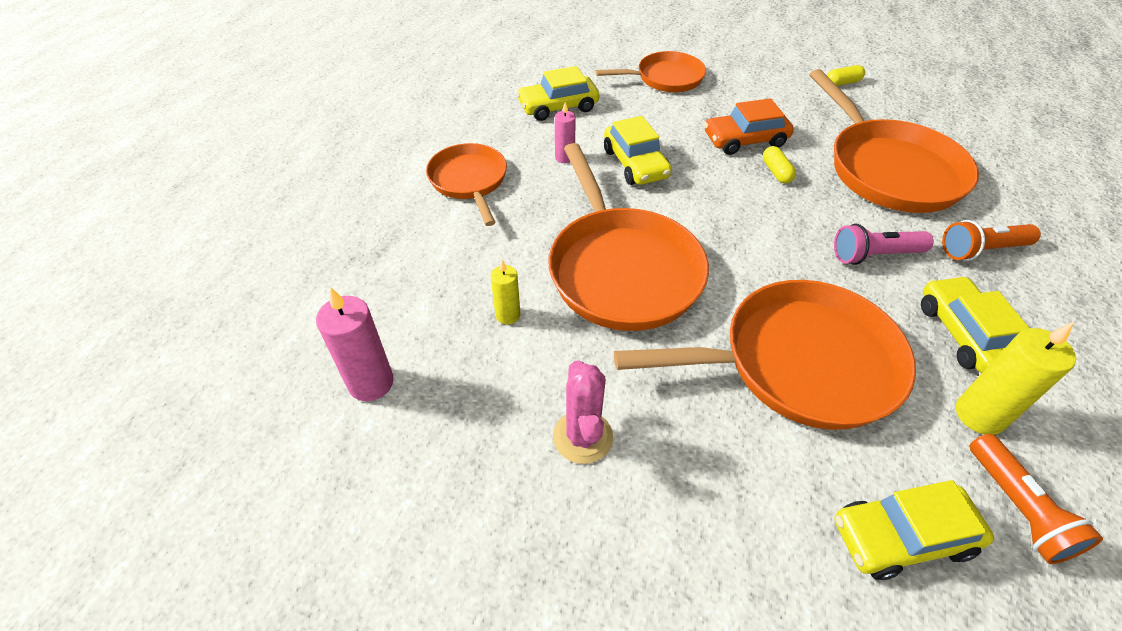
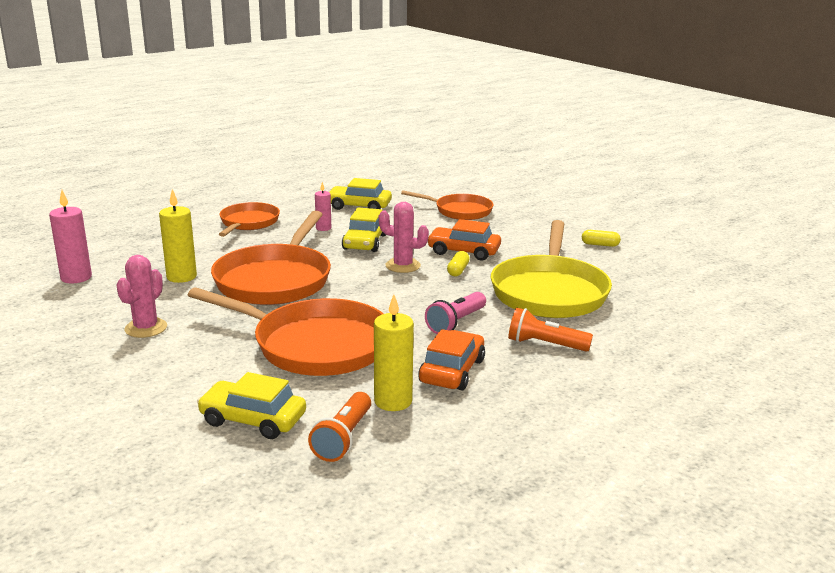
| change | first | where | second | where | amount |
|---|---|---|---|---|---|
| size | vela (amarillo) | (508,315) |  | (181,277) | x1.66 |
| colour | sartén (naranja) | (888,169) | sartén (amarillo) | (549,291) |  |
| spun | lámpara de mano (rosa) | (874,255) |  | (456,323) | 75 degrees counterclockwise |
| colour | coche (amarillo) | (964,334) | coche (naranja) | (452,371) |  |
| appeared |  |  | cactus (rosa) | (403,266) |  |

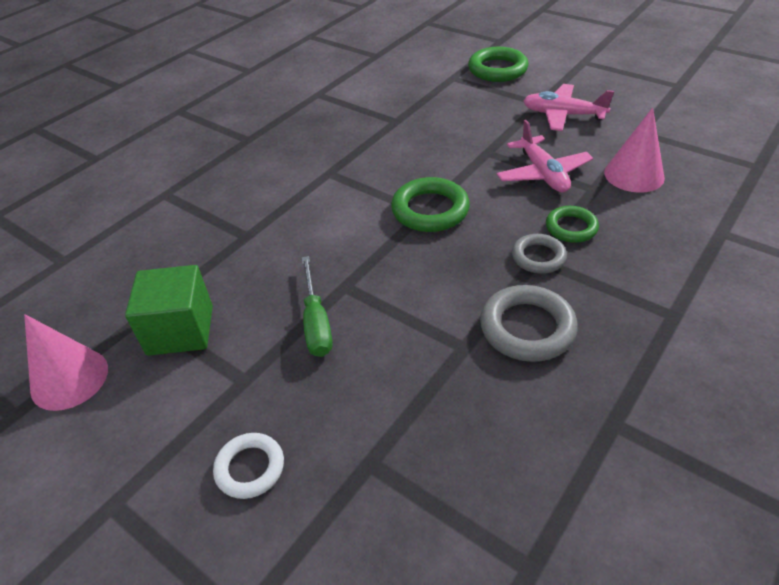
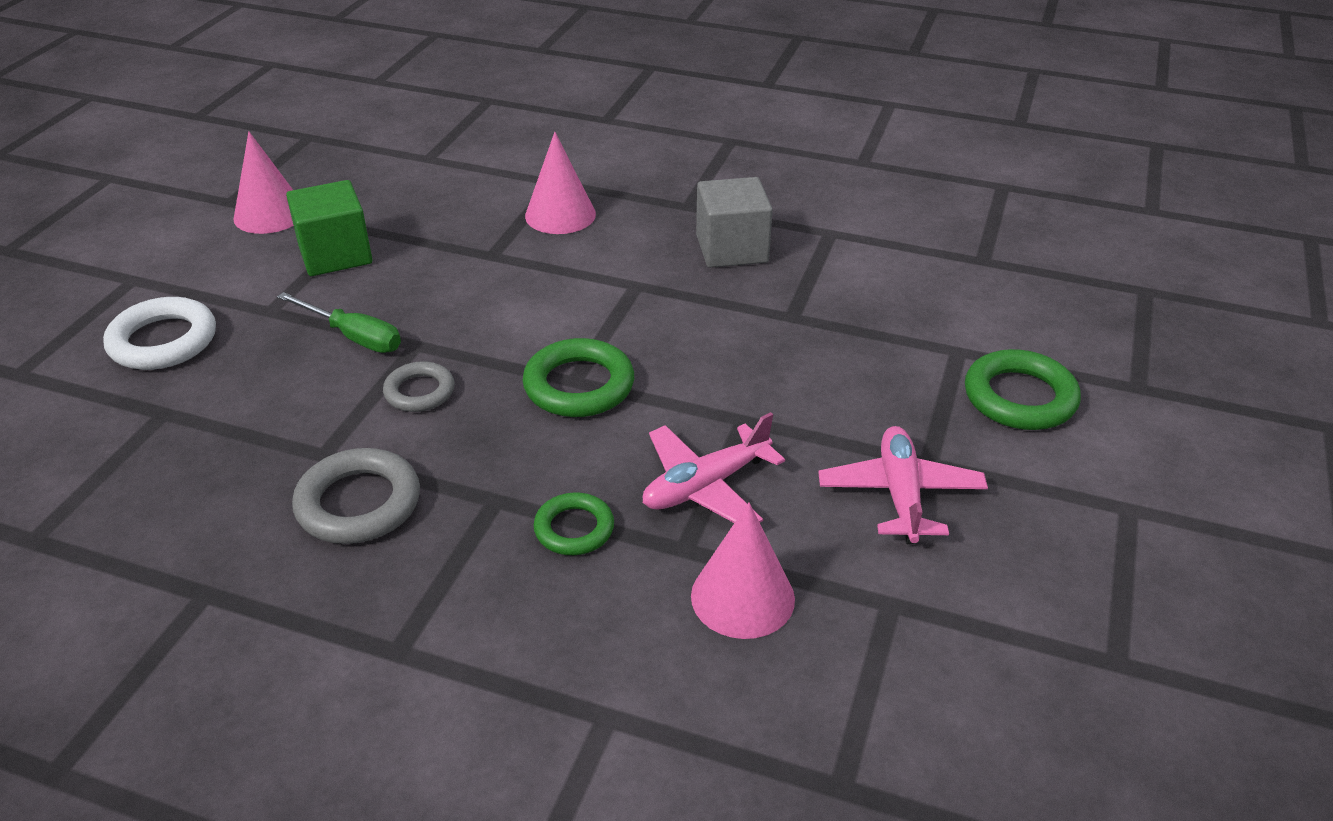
| change | first | where | second | where | amount |
|---|---|---|---|---|---|
| size | anillo (blanco) | (250,468) |  | (163,341) | x1.58 |
| spun | destornillador (verde) | (316,322) |  | (354,337) | 120 degrees counterclockwise |
| relocated | anillo (gris) | (538,257) |  | (419,392) |  |
| appeared |  |  | cono (rosa) | (560,215) |  |
| appeared |  |  | cubo (gris) | (732,249) |  |

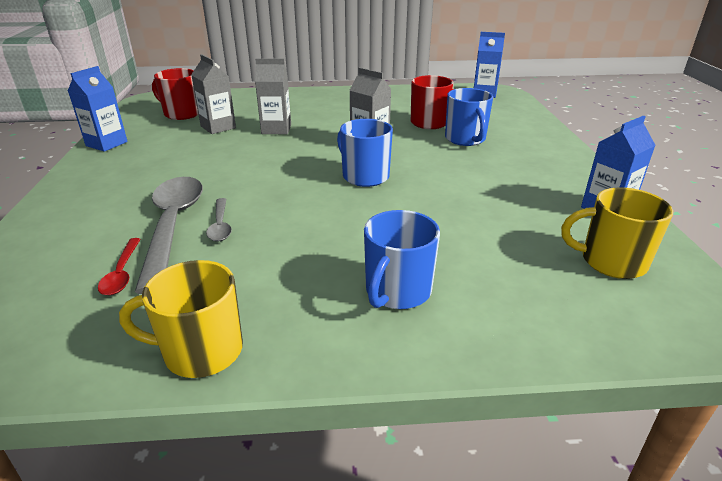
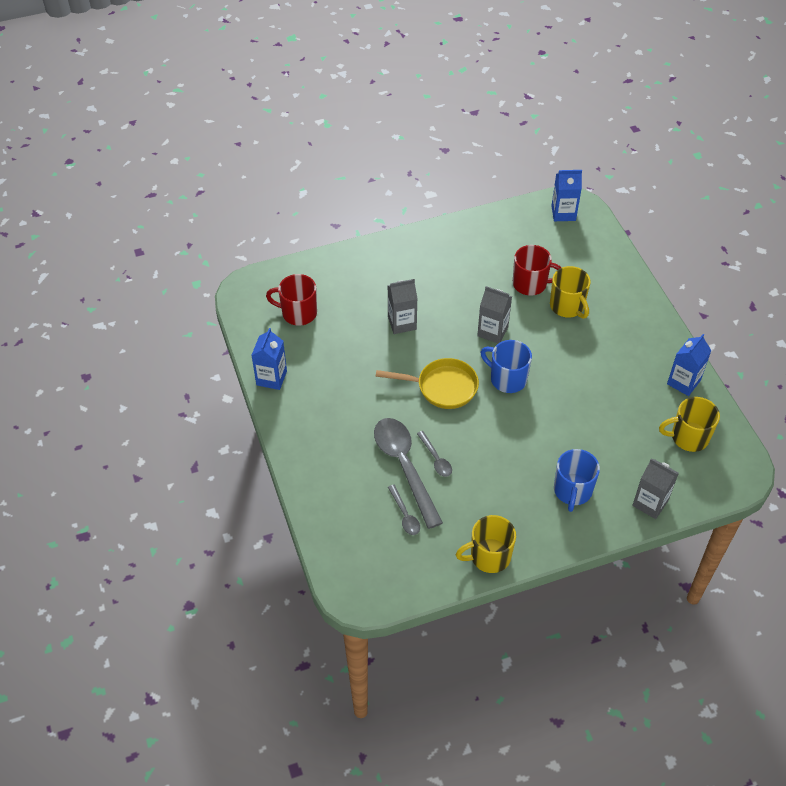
| change | first | where | second | where | amount |
|---|---|---|---|---|---|
| colour | cuchara (rojo) | (122,273) | cuchara (gris) | (405,515) |  |
| relocated | cartón de leche (gris) | (218,127) |  | (650,503) |  |
| colour | taza (azul) | (465,139) | taza (amarillo) | (567,306) |  |
| appeared |  |  | sartén (amarillo) | (442,387) |  |

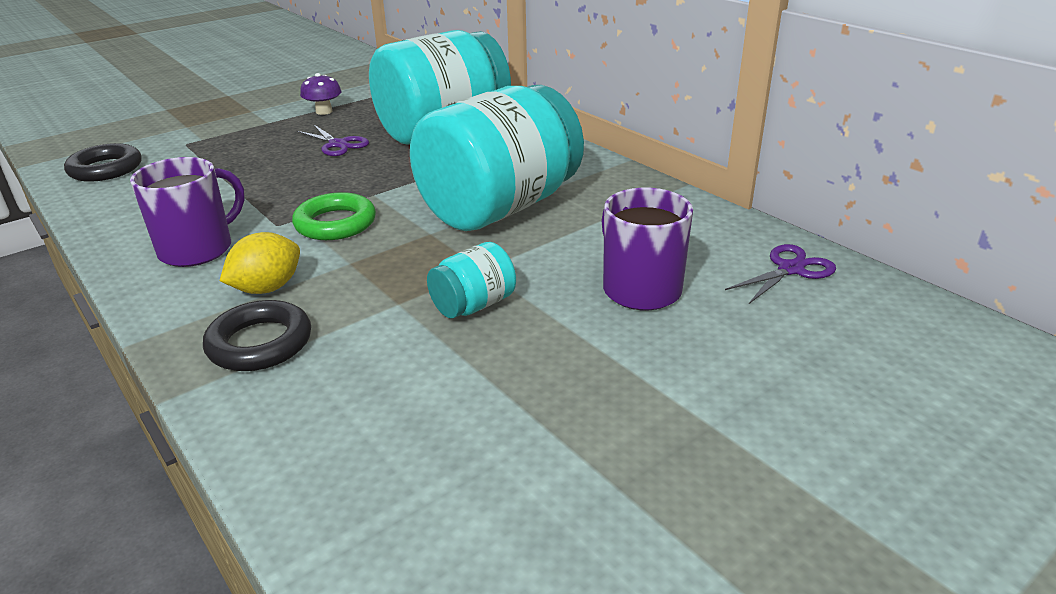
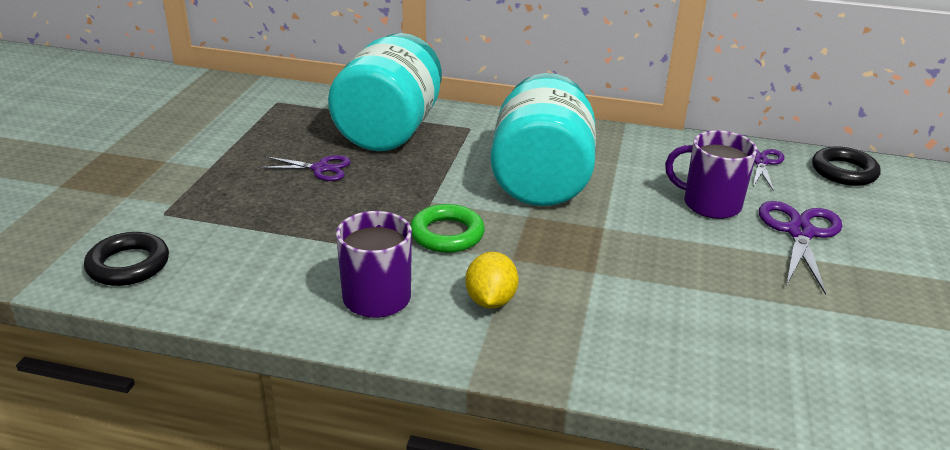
| change | first | where | second | where | amount |
|---|---|---|---|---|---|
| relocated | anillo (negro) | (260,343) |  | (844,172) |  |
| missing | seta (morado) | (324,111) |  |  |  |
| missing | tarro (turquesa) | (473,305) |  |  |  |
| appeared |  |  | tijeras (morado) | (799,232) |  |

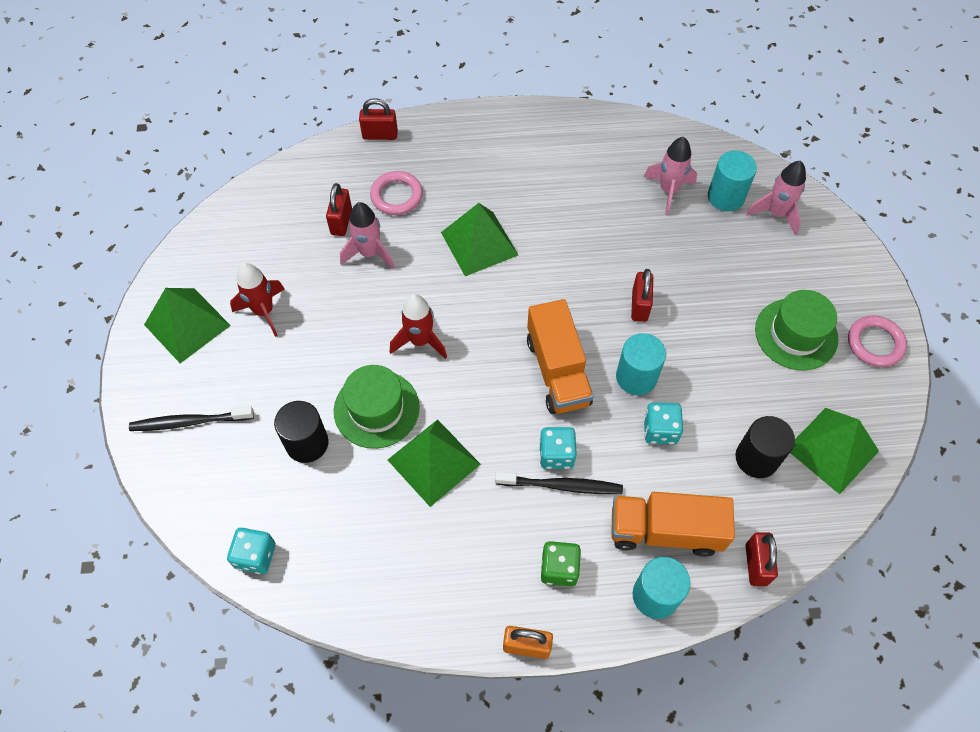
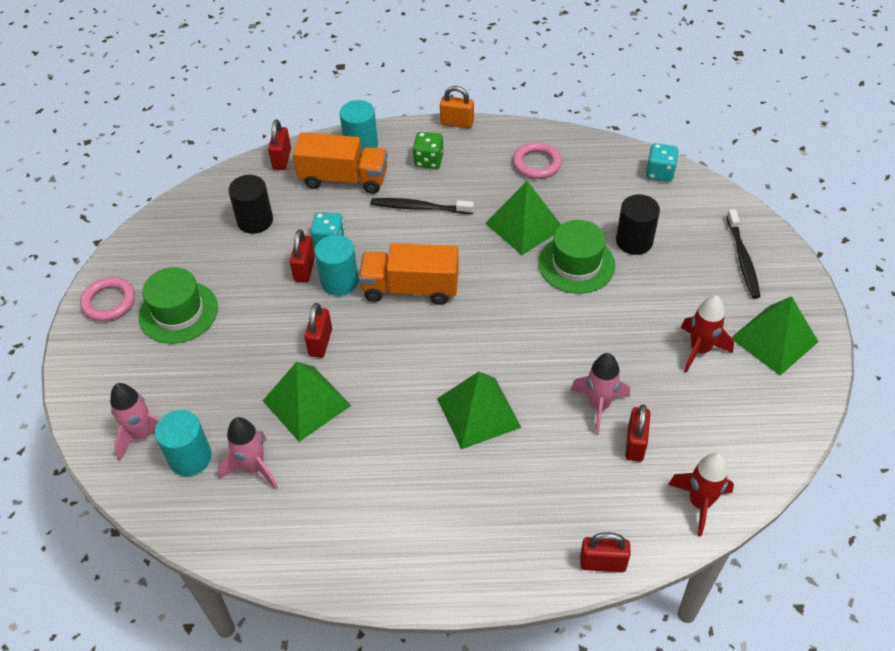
| change | first | where | second | where | amount |
|---|---|---|---|---|---|
| spun | cepillo de dientes (negro) | (189,422) |  | (742,259) | 90 degrees clockwise |
| relocated | anillo (rosa) | (396,196) |  | (536,163) |  |
| relocated | cohete (rojo) | (420,341) |  | (699,503) |  |
| spun | camión (naranja) | (558,371) |  | (410,288) | 75 degrees counterclockwise |
| missing | dado (turquesa) | (556,455) |  |  |  |
| relocated | pirámide (verde) | (832,450) |  | (306,403) |  |
| appeared |  |  | candado (rojo) | (304,269) |  |

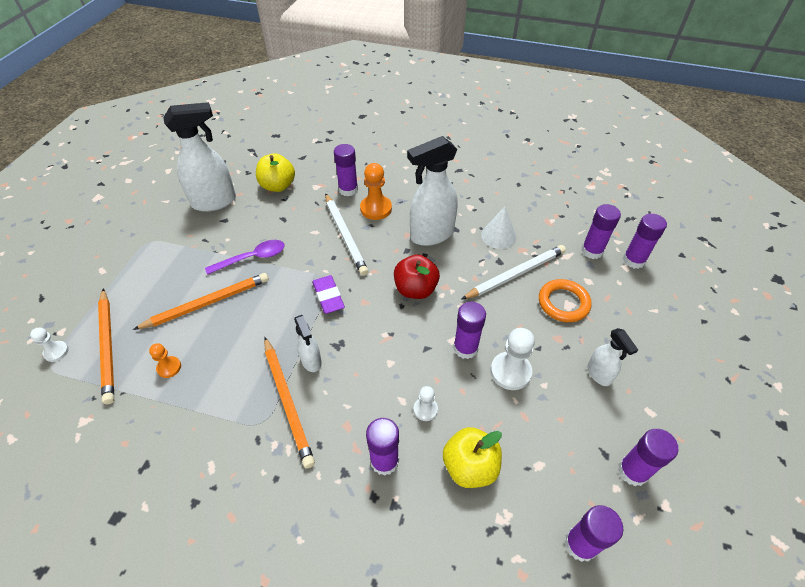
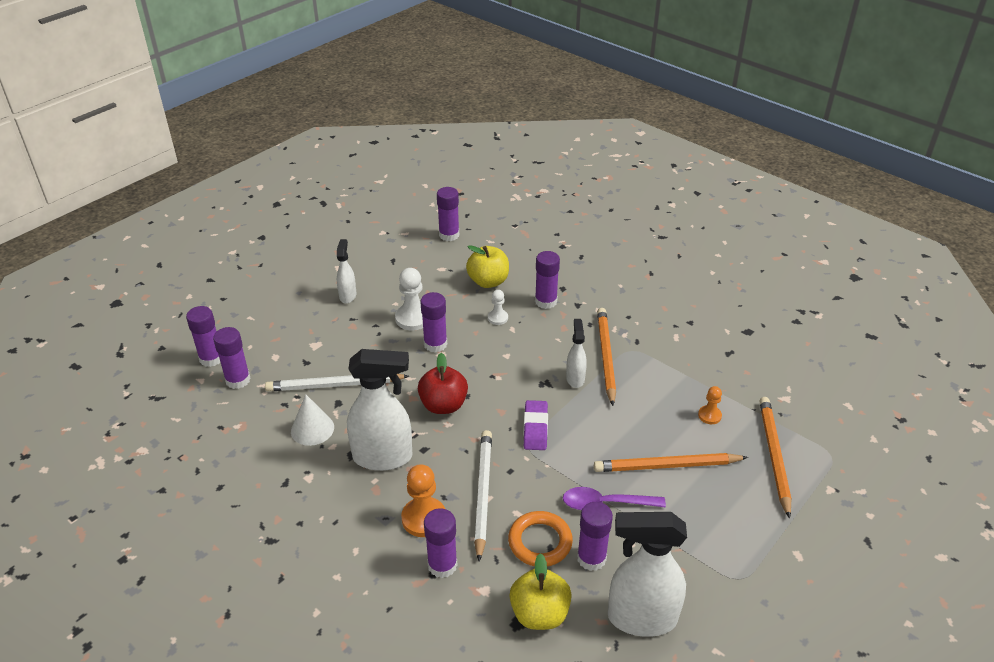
| change | first | where | second | where | amount |
|---|---|---|---|---|---|
| missing | peón (blanco) | (56,352) |  |  |  |
| relocated | anillo (naranja) | (563,303) |  | (540,542) |  |
| relocated | barra de pegamento (morado) | (632,471) |  | (591,558) |  |

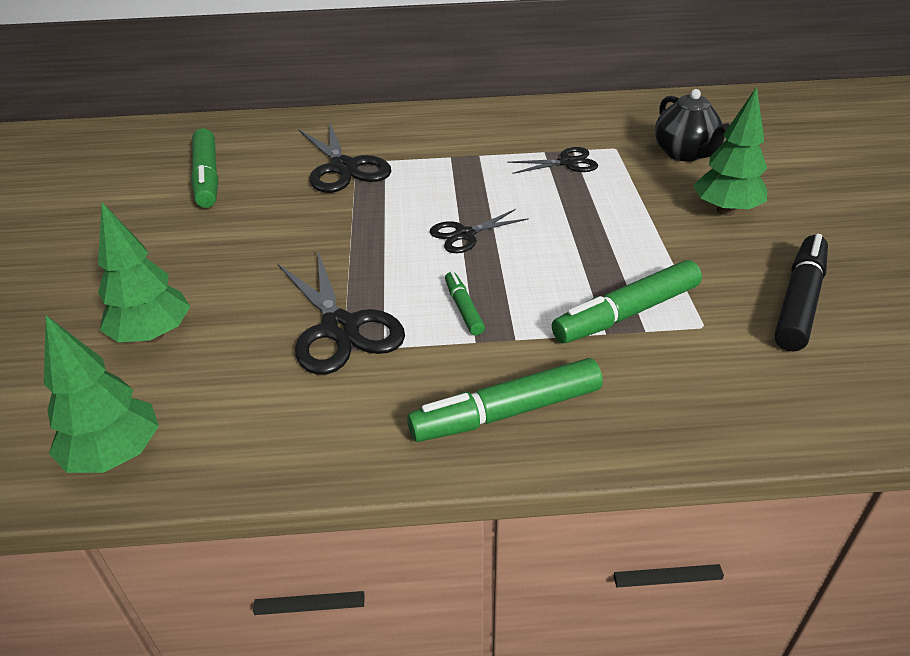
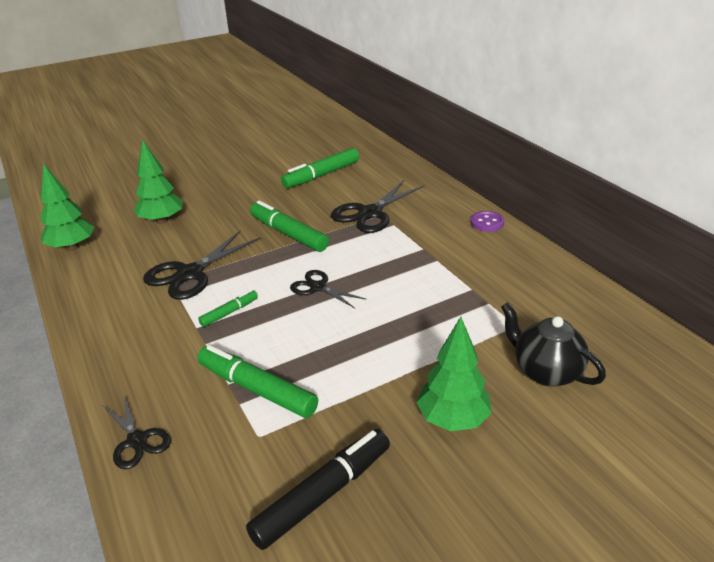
| change | first | where | second | where | amount |
|---|---|---|---|---|---|
| relocated | rotulador (verde) | (506,412) |  | (288,234) |  |
| relocated | tijeras (negro) | (567,162) |  | (137,440) |  |
| spun | tetera (negro) | (685,154) |  | (545,371) | 90 degrees clockwise |
| spun | rotulador (negro) | (799,301) |  | (323,494) | 45 degrees counterclockwise |
| appeared |  |  | botón (morado) | (487,223) |  |

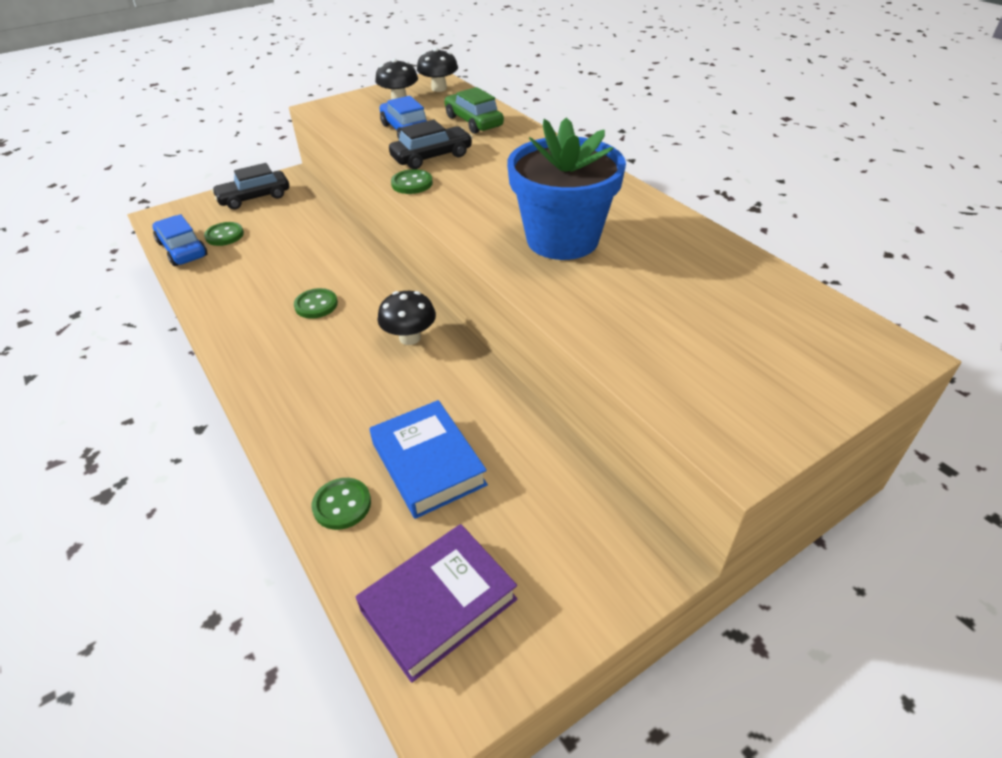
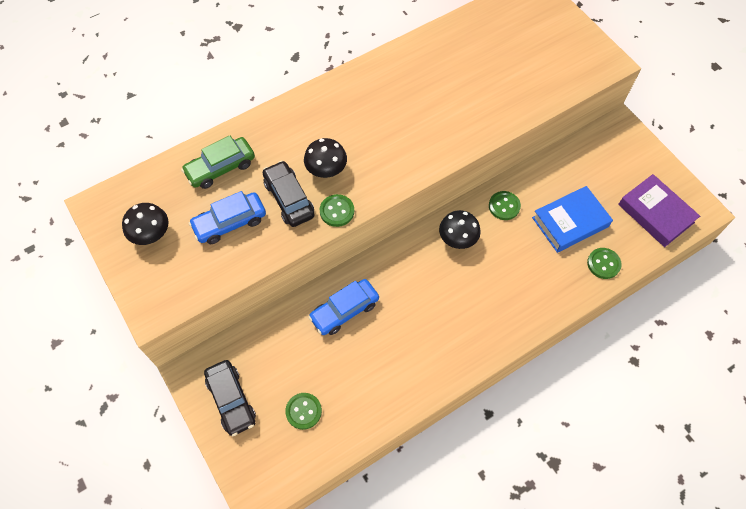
| change | first | where | second | where | amount |
|---|---|---|---|---|---|
| relocated | coche (azul) | (182,249) |  | (344,310) |  |
| relocated | botón (verde) | (316,305) |  | (504,206) |  |
| relocated | seta (negro) | (439,88) |  | (326,170) |  |
| missing | maceta (azul) | (562,239) |  |  |  |

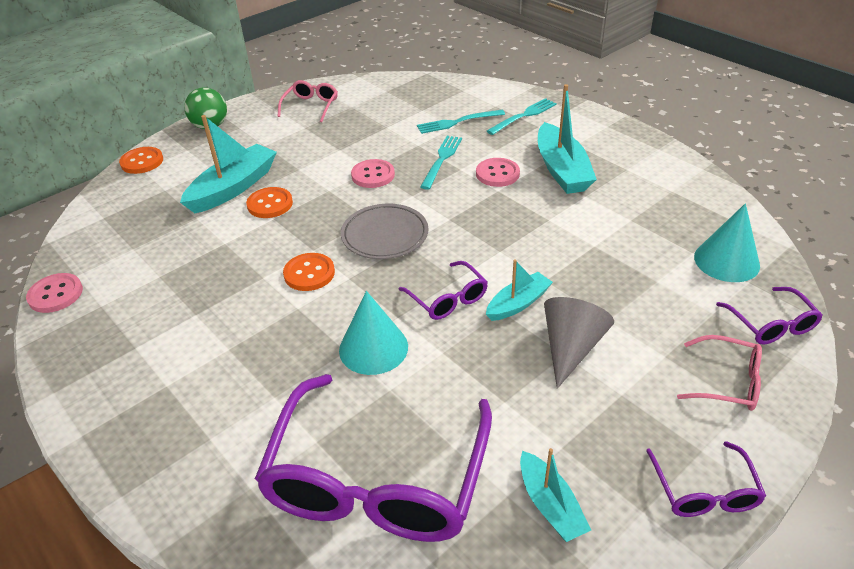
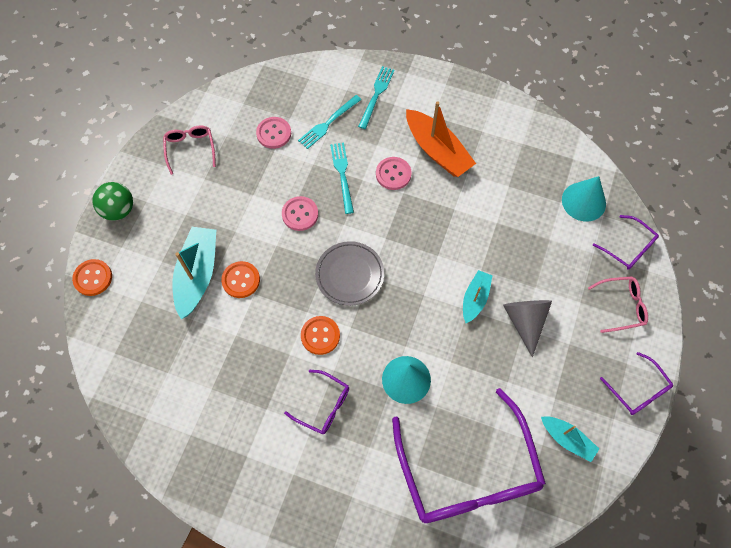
| change | first | where | second | where | amount |
|---|---|---|---|---|---|
| relocated | botón (rosa) | (55,294) |  | (274,133) |  |
| relocated | gafas (morado) | (448,299) |  | (323,405) |  |
| colour | barco (turquesa) | (561,170) | barco (naranja) | (437,150) |  |

